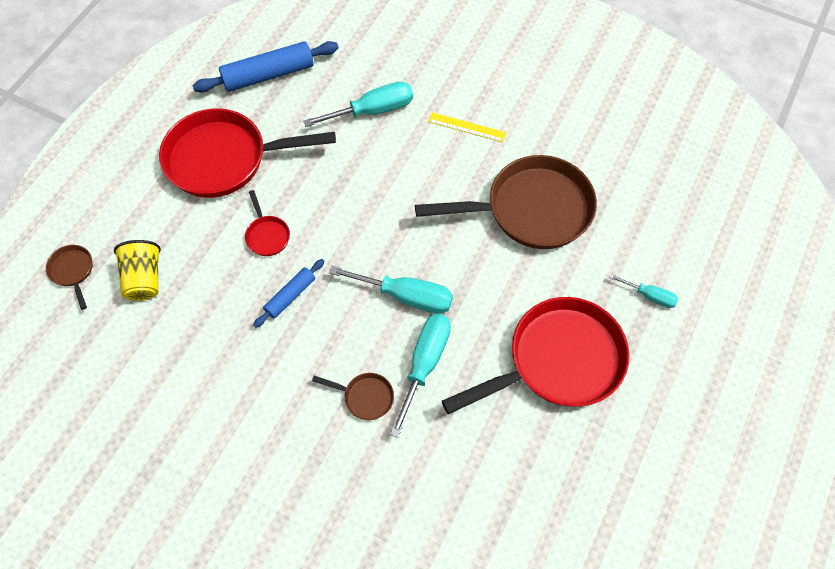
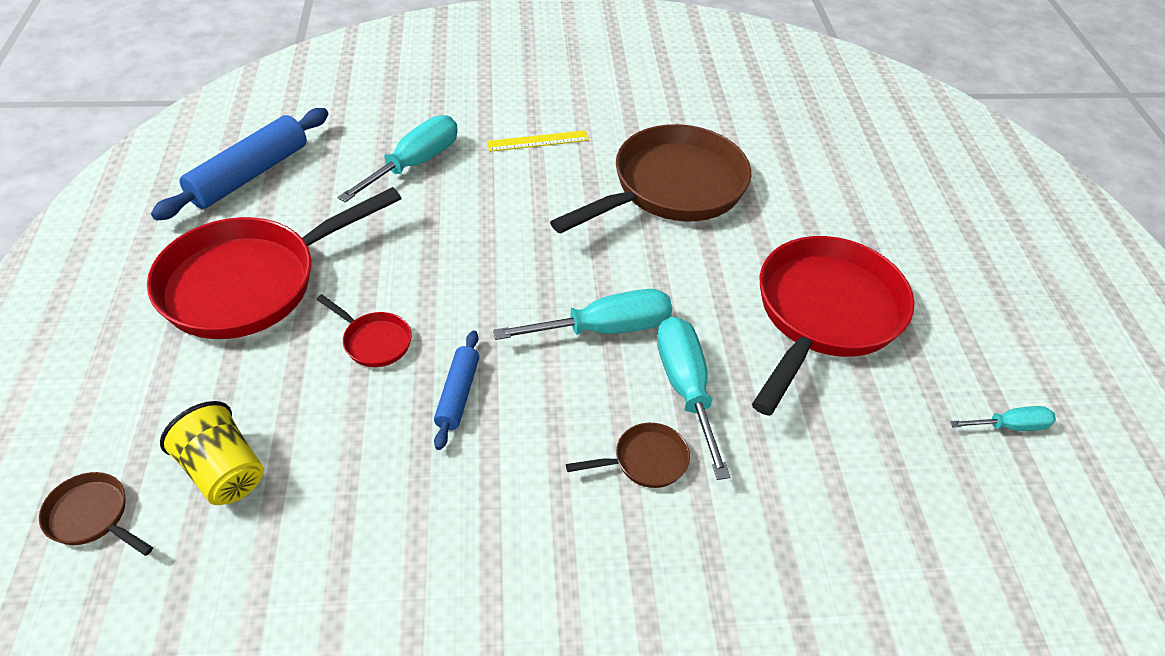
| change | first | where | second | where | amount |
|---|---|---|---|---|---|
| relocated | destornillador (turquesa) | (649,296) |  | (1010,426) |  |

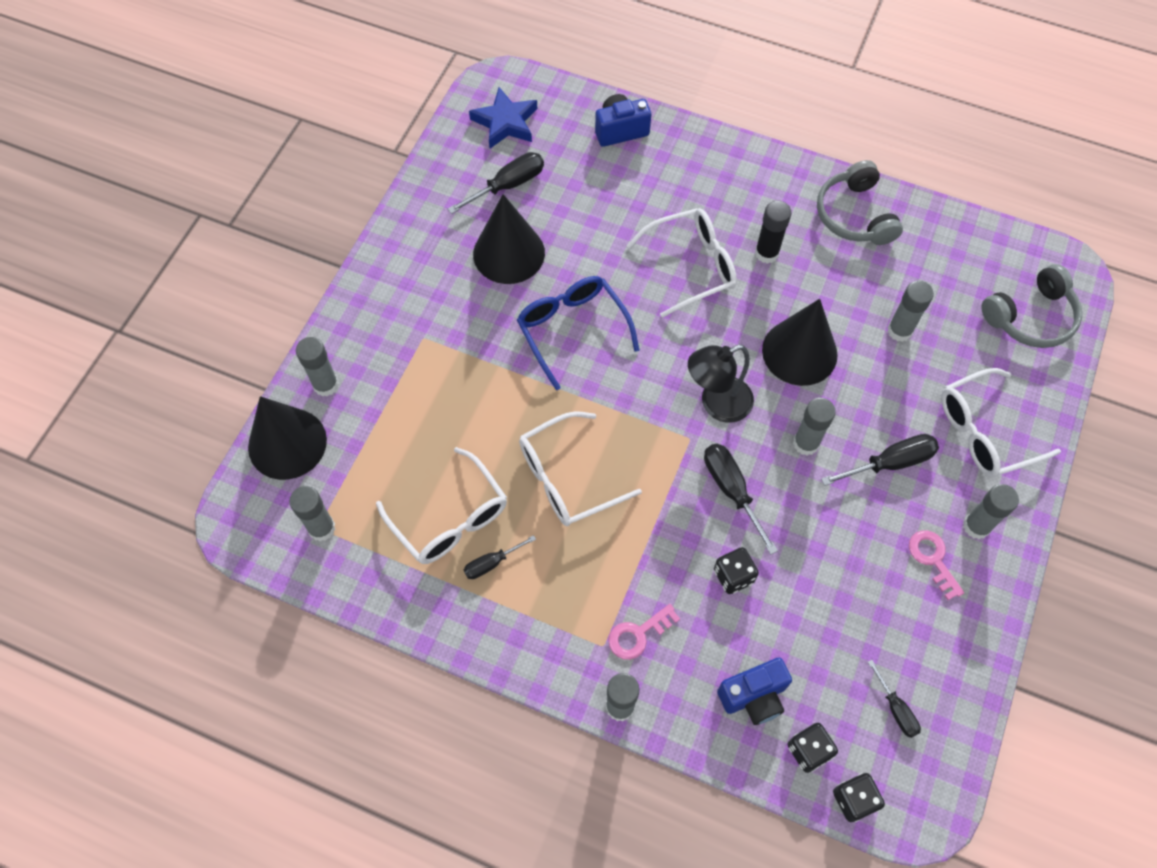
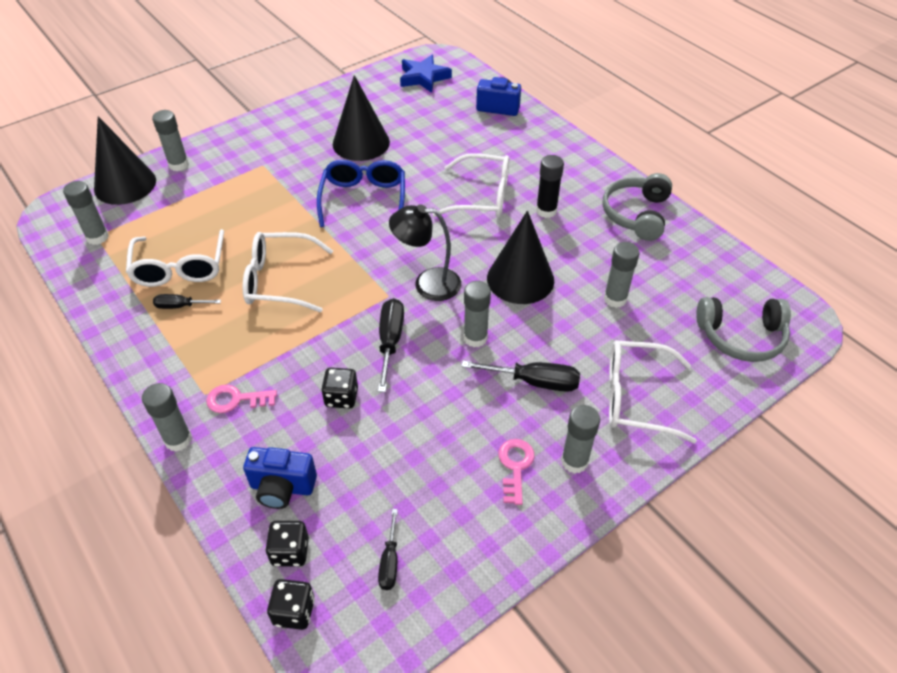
| change | first | where | second | where | amount |
|---|---|---|---|---|---|
| missing | destornillador (negro) | (508,185) |  |  |  |

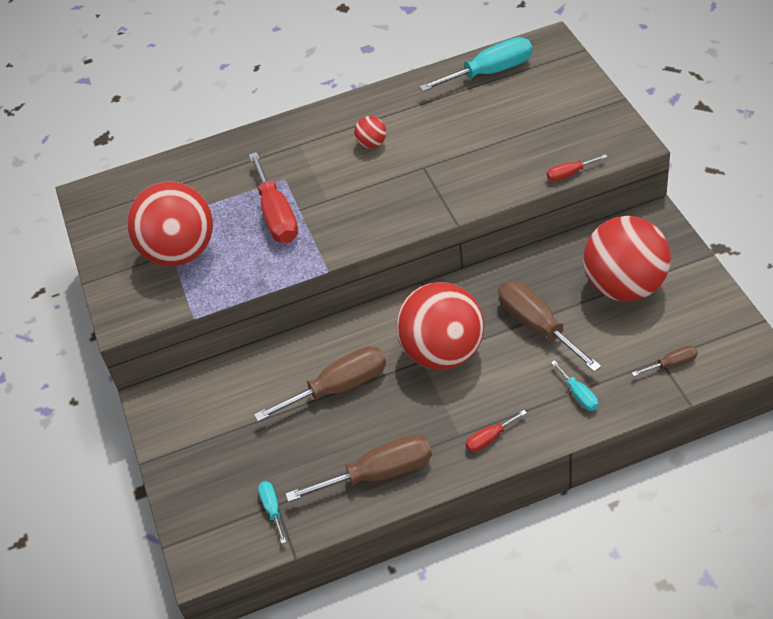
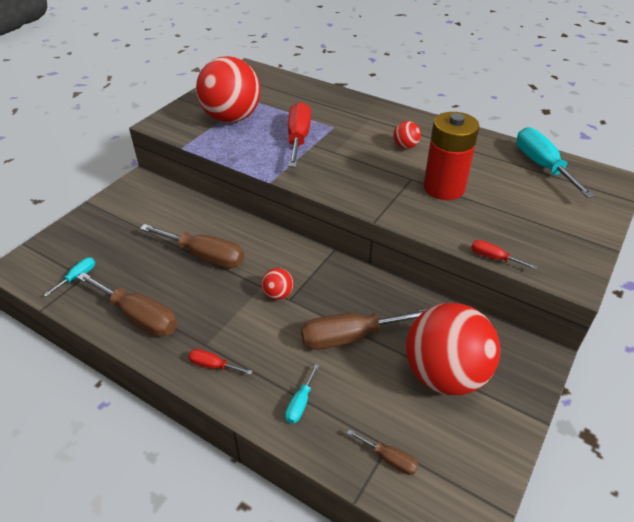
| change | first | where | second | where | amount |
|---|---|---|---|---|---|
| spun | destornillador (rojo) | (277,215) |  | (298,138) | 150 degrees clockwise |
| size | pelota (rojo) | (443,353) |  | (278,294) | x0.41 |
| spun | destornillador (turquesa) | (490,72) |  | (542,166) | 135 degrees counterclockwise |
| spun | destornillador (marrón) | (537,326) |  | (350,337) | 120 degrees counterclockwise |
| appeared |  |  | pila (rojo) | (444,188) |  |

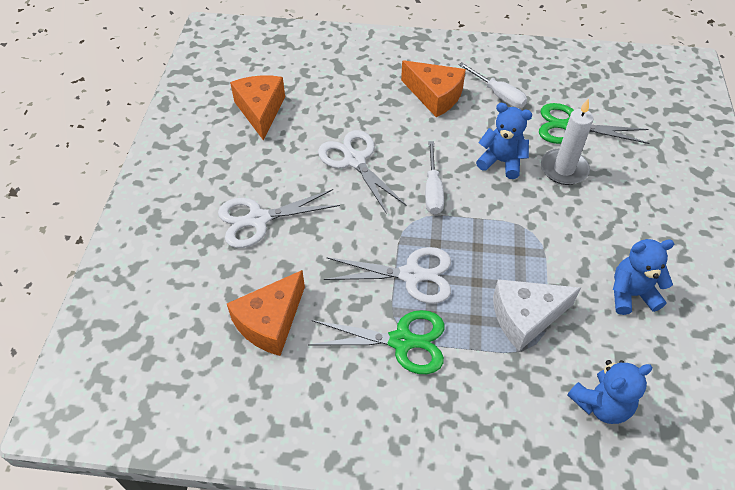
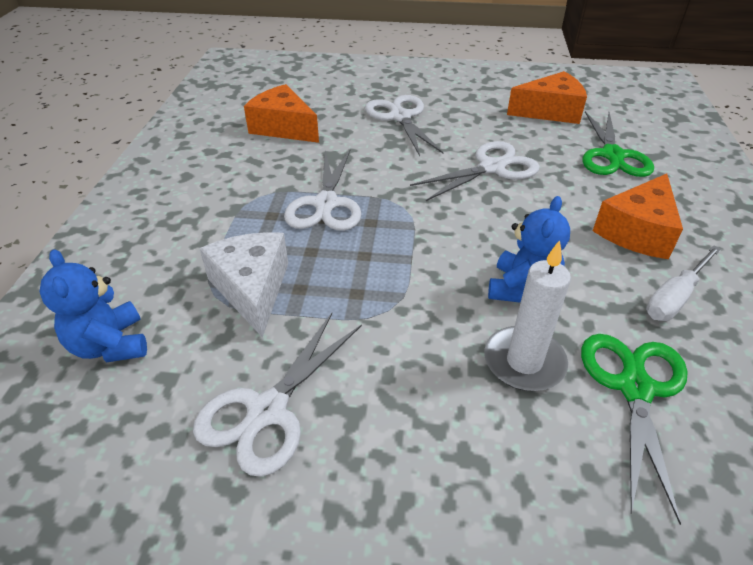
| change | first | where | second | where | amount |
|---|---|---|---|---|---|
| relocated | tijeras (verde) | (402,341) |  | (612,155) |  |
| missing | destornillador (blanco) | (433,190) |  |  |  |
| exchanged | osito (azul) | (631,294) | tijeras (blanco) | (267,411) |  |

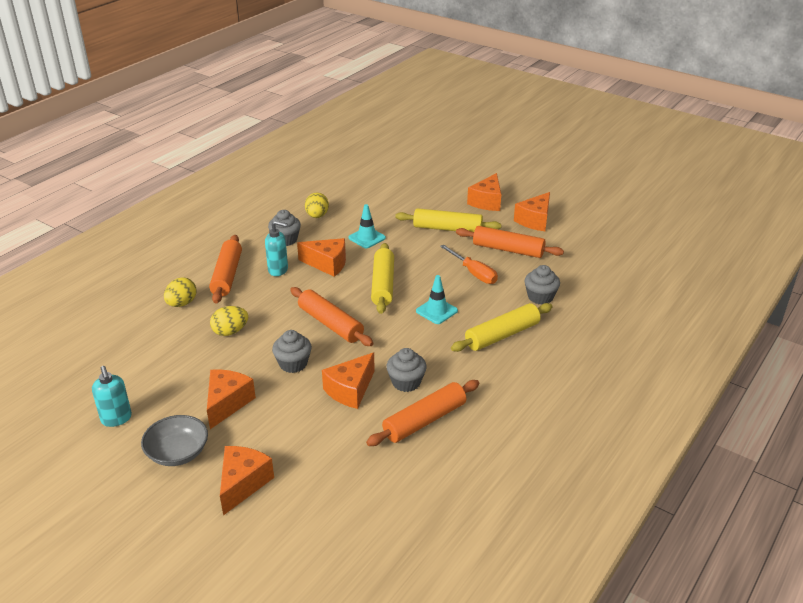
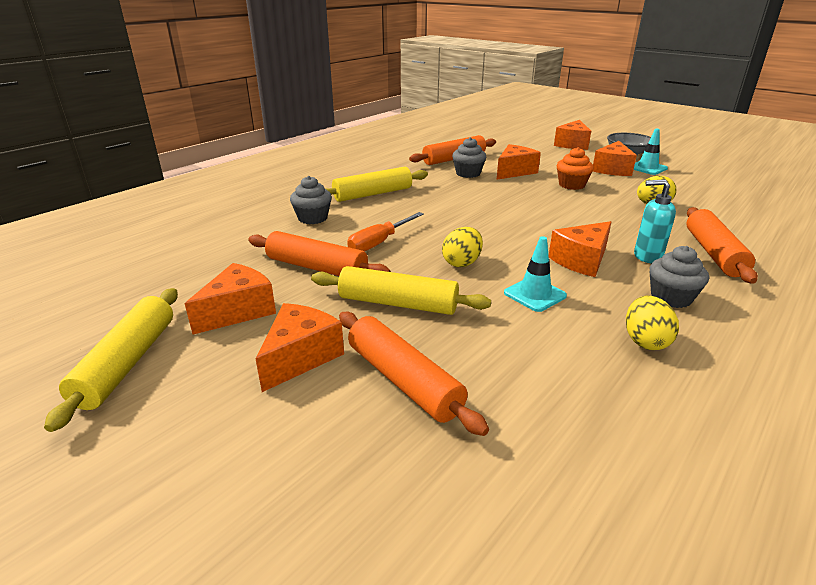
| change | first | where | second | where | amount |
|---|---|---|---|---|---|
| missing | dispensador de jabón (turquesa) | (116,419) |  |  |  |
| relocated | huevo (amarillo) | (182,303) |  | (462,263) |  |
| colour | magdalena (gris) | (293,364) | magdalena (naranja) | (571,185) |  |
| relocated | rodillo (naranja) | (330,324) |  | (403,380) |  |
| spun | queso (naranja) | (327,264) |  | (581,260) | 60 degrees counterclockwise |
| relocated | rodillo (amarillo) | (383,285) |  | (127,363) |  |
| relocated | cono de tráfico (turquesa) | (436,311) |  | (647,168) |  |
| spun | destornillador (naranja) | (474,273) |  | (379,242) | 105 degrees counterclockwise |

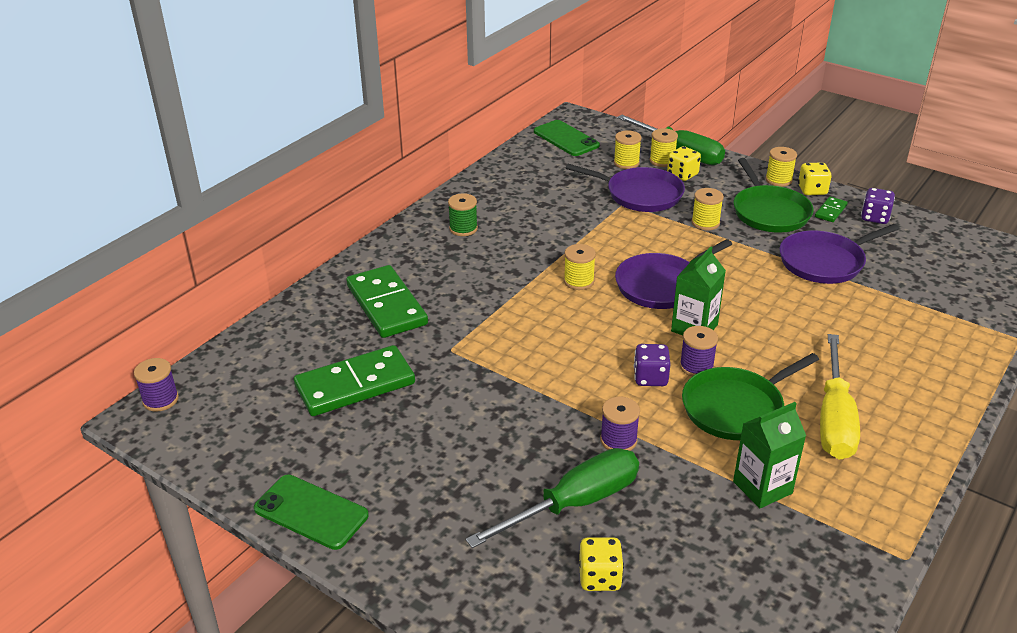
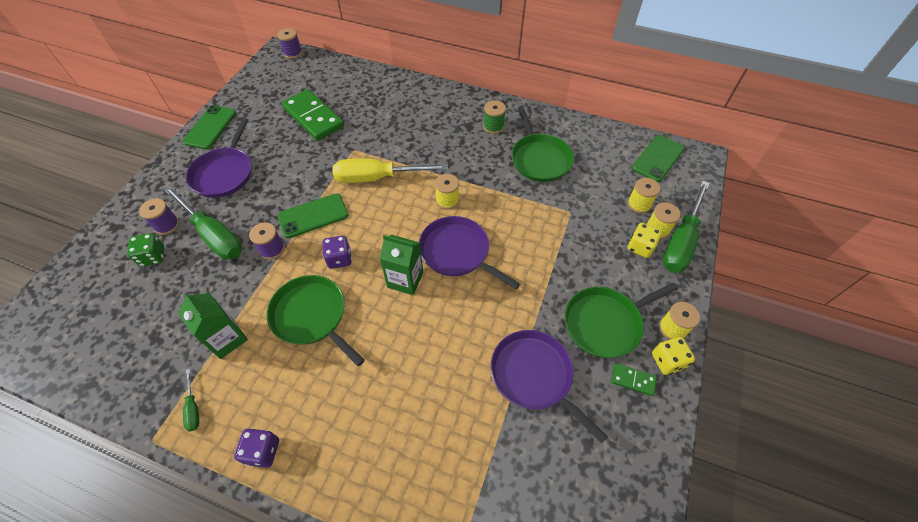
| change | first | where | second | where | amount |
|---|---|---|---|---|---|
| missing | ficha de dominó (verde) | (387,305) |  |  |  |
| relocated | sartén (morado) | (640,194) |  | (224,173) |  |
| colour | dado (amarillo) | (600,577) | dado (verde) | (153,257) |  |
| relocated | carrete (morado) | (696,367) |  | (167,225) |  |
| missing | carrete (amarillo) | (705,223) |  |  |  |
| relocated | destornillador (amarillo) | (834,419) |  | (377,178) |  |
| relocated | dado (morado) | (875,217) |  | (263,451) |  |
| appeared |  |  | destornillador (verde) | (193,408) |  |
| appeared |  |  | móvil (verde) | (313,216) |  |
| appeared |  |  | sartén (verde) | (539,159) |  |

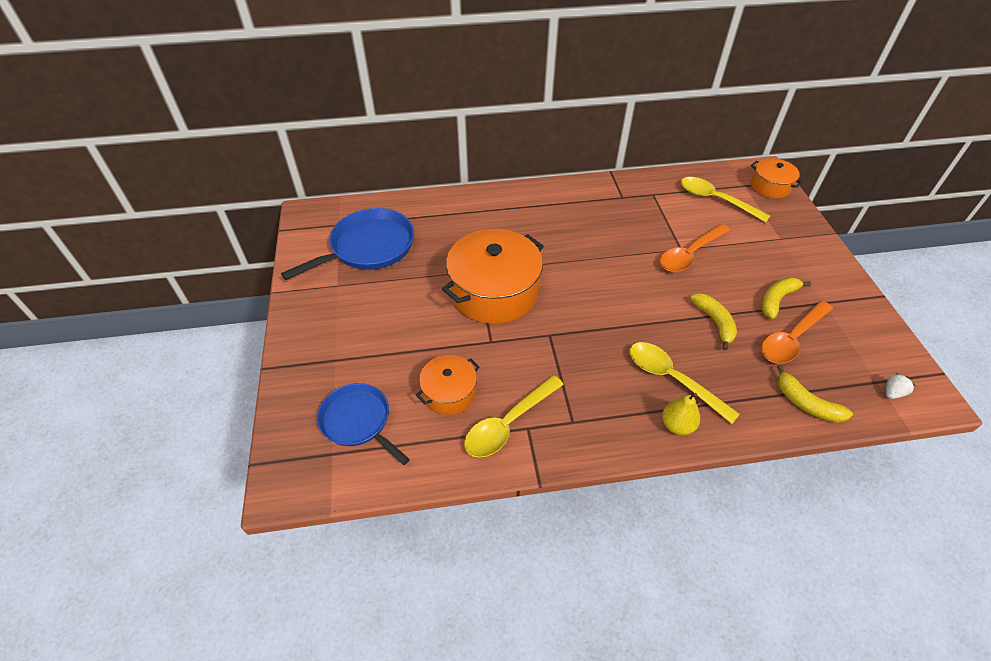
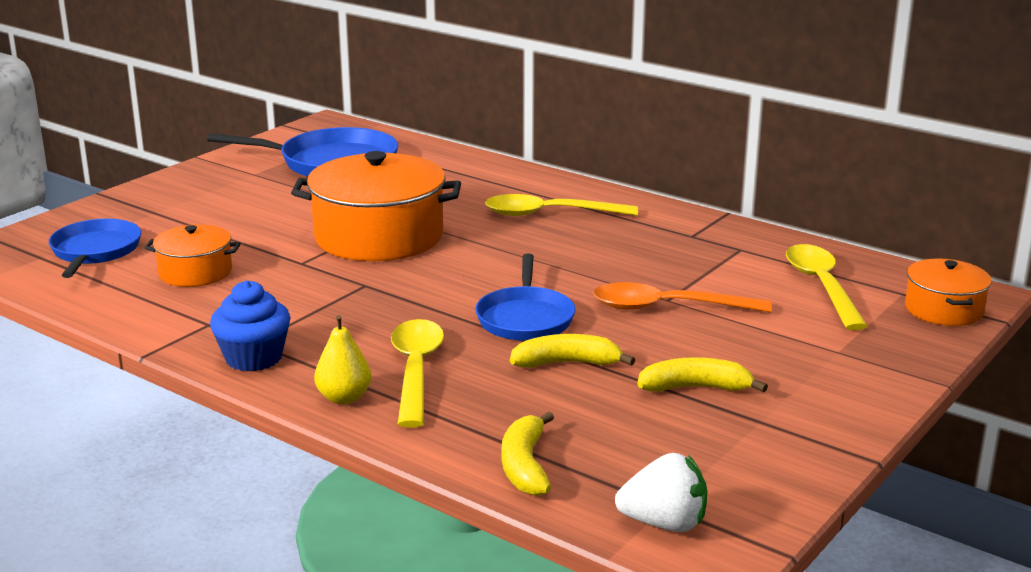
| change | first | where | second | where | amount |
|---|---|---|---|---|---|
| relocated | cuchara (amarillo) | (508,423) |  | (550,214) |  |
| spun | plátano (amarillo) | (715,322) |  | (567,363) | 120 degrees counterclockwise |
| missing | cuchara (naranja) | (791,339) |  |  |  |
| size | fresa (blanco) | (892,392) |  | (664,523) | x1.77 |
| appeared |  |  | magdalena (azul) | (253,358) |  |
| appeared |  |  | sartén (azul) | (525,318) |  |

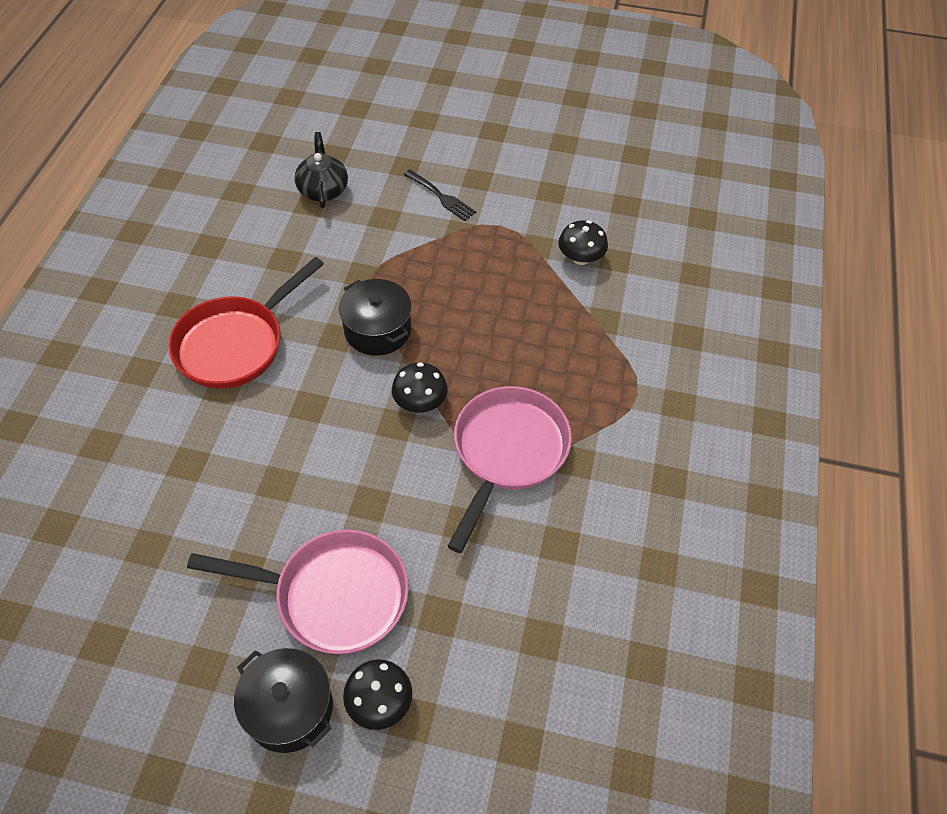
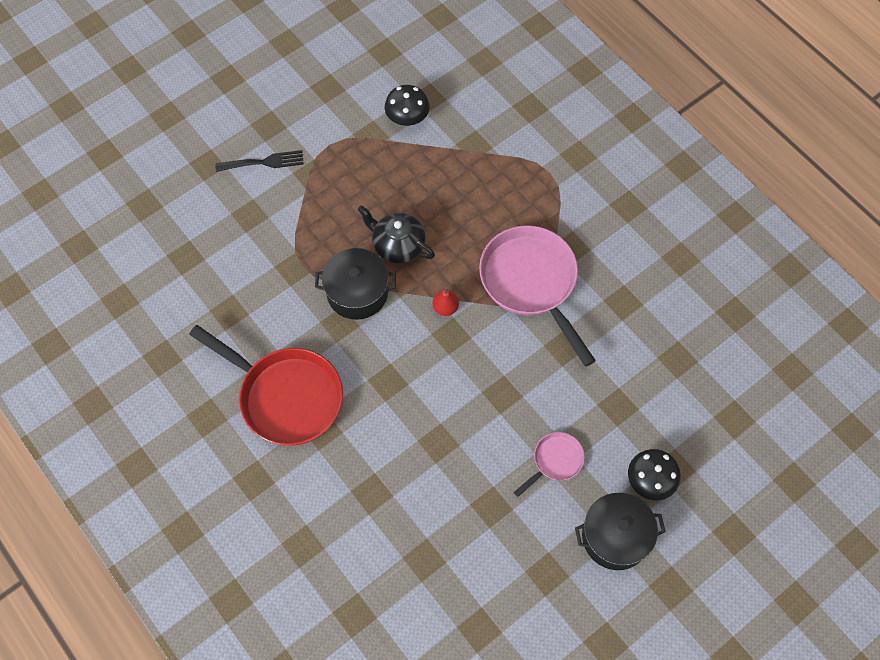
| change | first | where | second | where | amount |
|---|---|---|---|---|---|
| spun | sartén (rojo) | (236,343) |  | (285,396) | 45 degrees counterclockwise |
| size | sartén (rosa) | (333,595) |  | (555,461) | x0.48 |
| relocated | tetera (negro) | (323,190) |  | (398,245) |  |
| exchanged | seta (negro) | (420,402) | pera (rojo) | (445,308) |  |

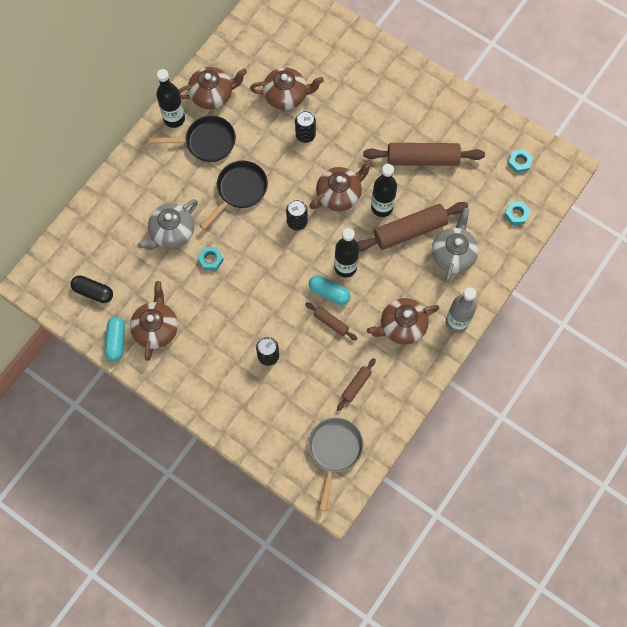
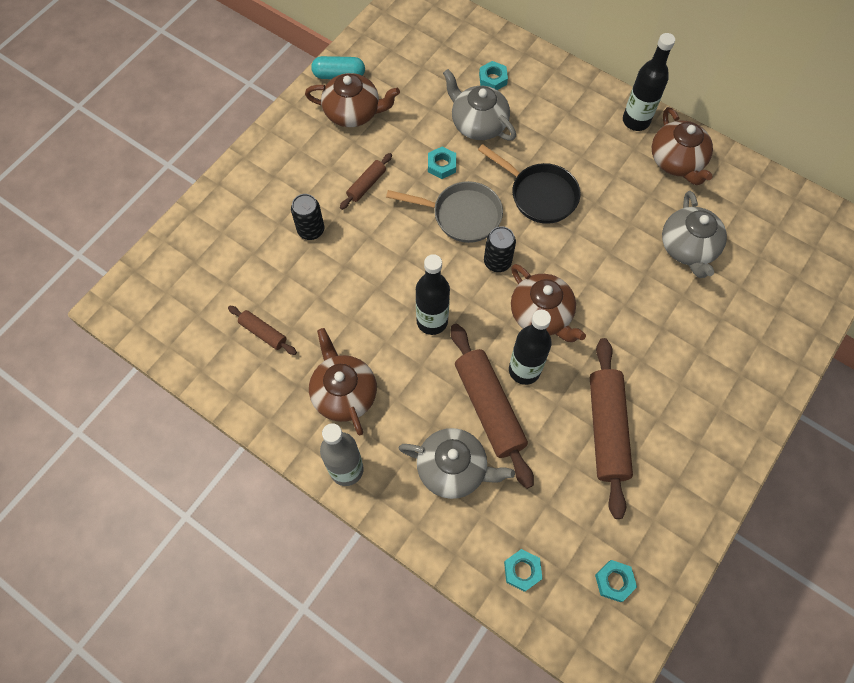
| change | first | where | second | where | amount |
|---|---|---|---|---|---|
| missing | cápsula (negro) | (93,292) |  |  |  |
| missing | sartén (negro) | (206,142) |  |  |  |
| colour | tetera (marrón) | (286,96) | tetera (gris) | (688,248) |  |
| missing | lata (negro) | (305,135) |  |  |  |
| relocated | rodillo (marrón) | (331,323) |  | (366,185) |  |
| relocated | sartén (gris) | (334,451) |  | (461,215) |  |
| missing | cápsula (turquesa) | (329,293) |  |  |  |
| appeared |  |  | tuerca (turquesa) | (493,79) |  |

